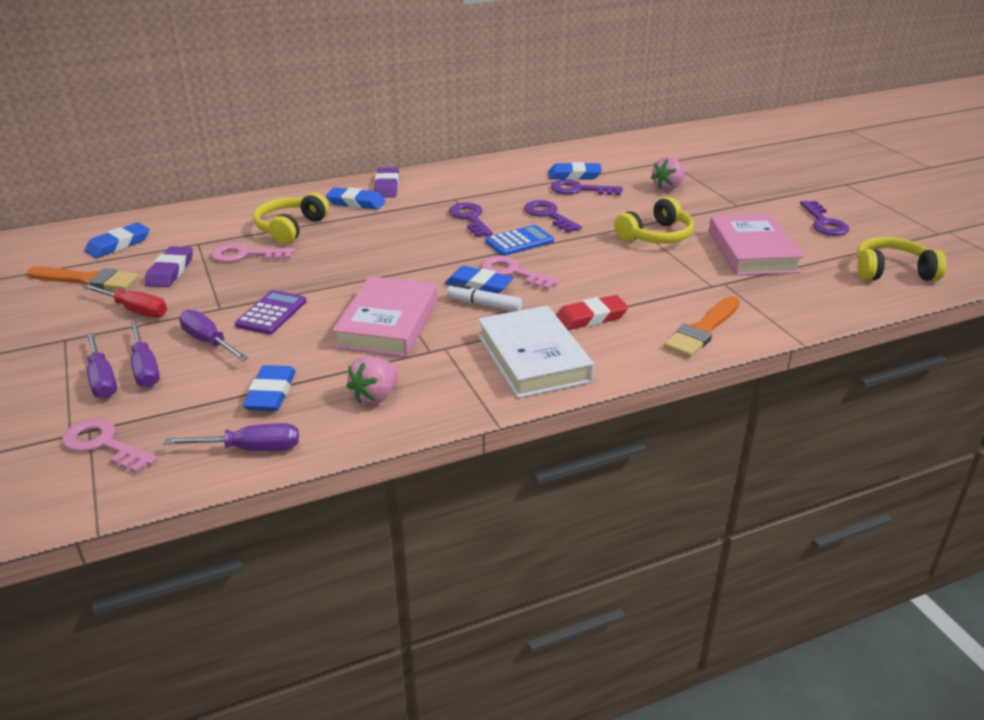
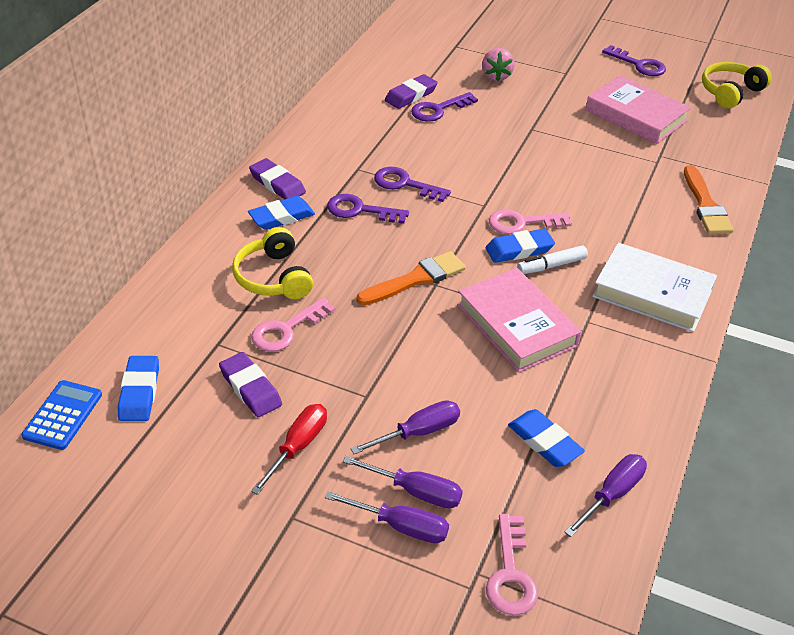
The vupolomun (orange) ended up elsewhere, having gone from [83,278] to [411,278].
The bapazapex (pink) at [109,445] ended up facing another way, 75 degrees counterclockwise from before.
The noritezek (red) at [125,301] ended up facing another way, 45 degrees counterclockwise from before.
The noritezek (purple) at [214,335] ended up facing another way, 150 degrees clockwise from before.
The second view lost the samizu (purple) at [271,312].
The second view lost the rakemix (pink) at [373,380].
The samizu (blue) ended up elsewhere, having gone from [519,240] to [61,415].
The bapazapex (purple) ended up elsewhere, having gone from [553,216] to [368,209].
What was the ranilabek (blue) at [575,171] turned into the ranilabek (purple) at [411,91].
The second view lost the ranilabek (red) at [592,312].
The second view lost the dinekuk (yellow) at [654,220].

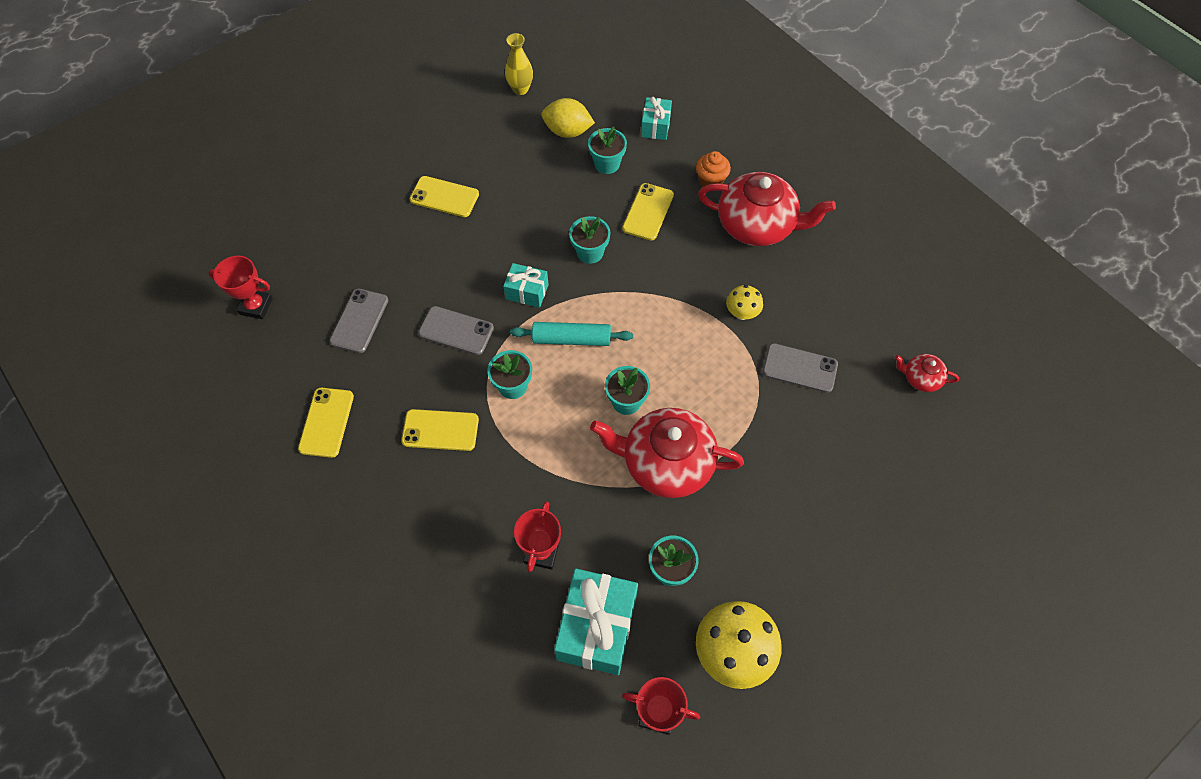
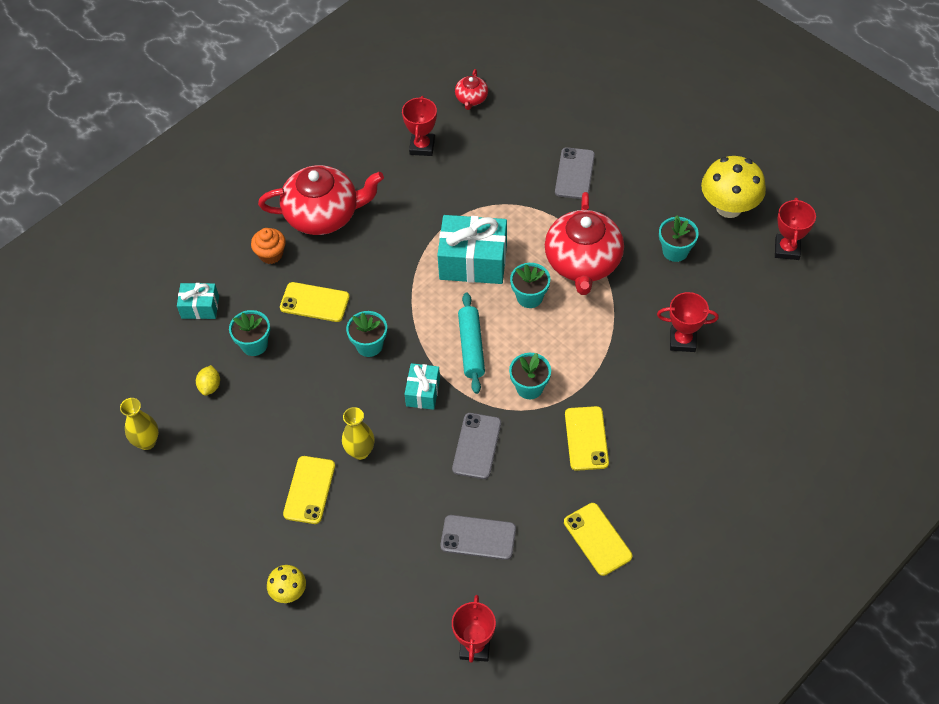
The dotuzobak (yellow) at [326,423] ended up facing another way, 60 degrees clockwise from before.
The size of the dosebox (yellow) at [568,118] changed by a factor of 0.58.
The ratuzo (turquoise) ended up elsewhere, having gone from [596,621] to [472,249].
The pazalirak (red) at [767,209] ended up facing another way, 75 degrees clockwise from before.
The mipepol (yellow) ended up elsewhere, having gone from [744,302] to [286,584].
The dotuzobak (grey) ended up elsewhere, having gone from [800,368] to [575,173].
The second view gained the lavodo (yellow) at [358,433].
The second view gained the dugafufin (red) at [419,126].

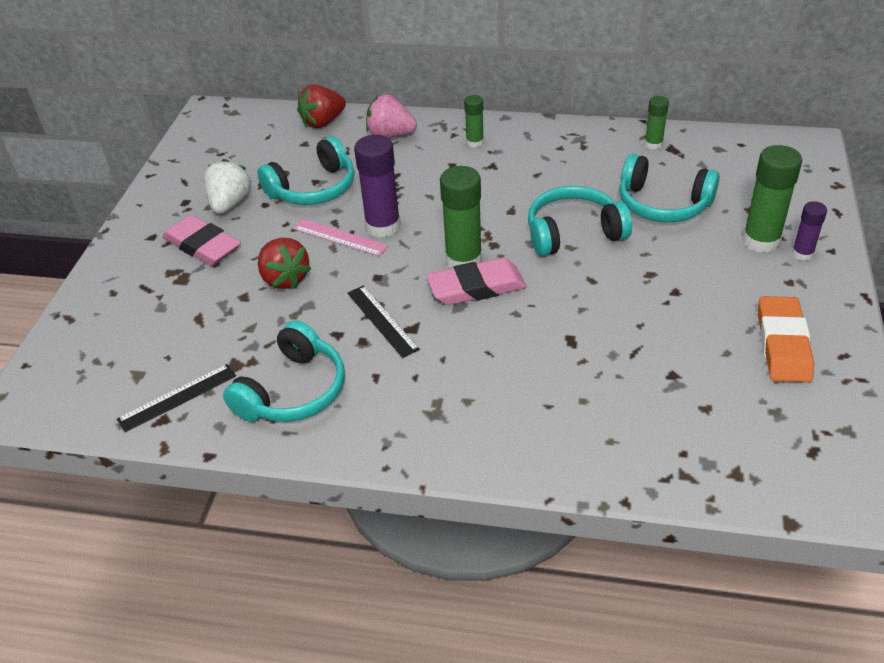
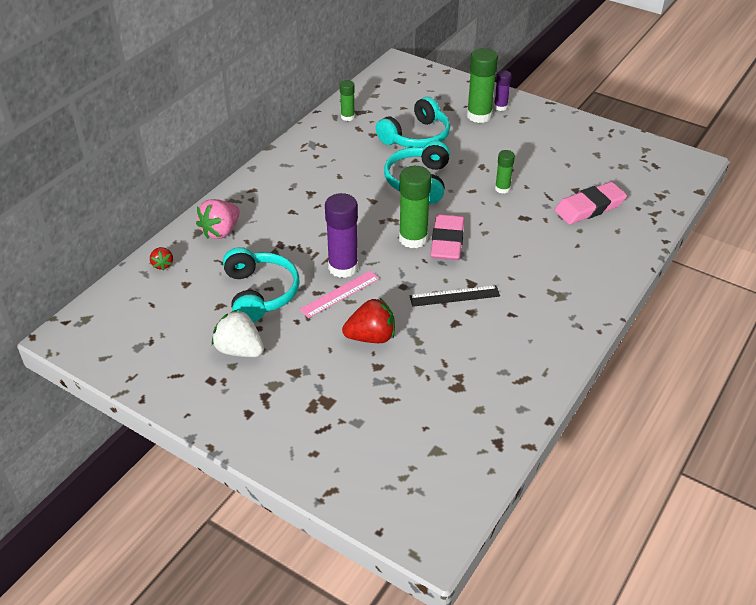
The second view lost the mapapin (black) at [176,398].
The ranilabek (pink) ended up elsewhere, having gone from [202,240] to [591,203].
The second view lost the dinekuk (turquoise) at [284,371].
The size of the rakemix (red) at [321,106] changed by a factor of 0.55.
The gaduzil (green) ended up elsewhere, having gone from [474,121] to [505,172].
The second view lost the ranilabek (orange) at [786,339].

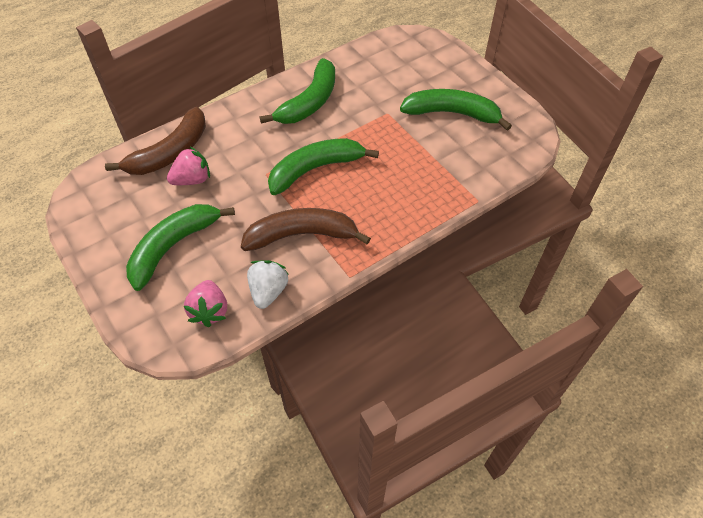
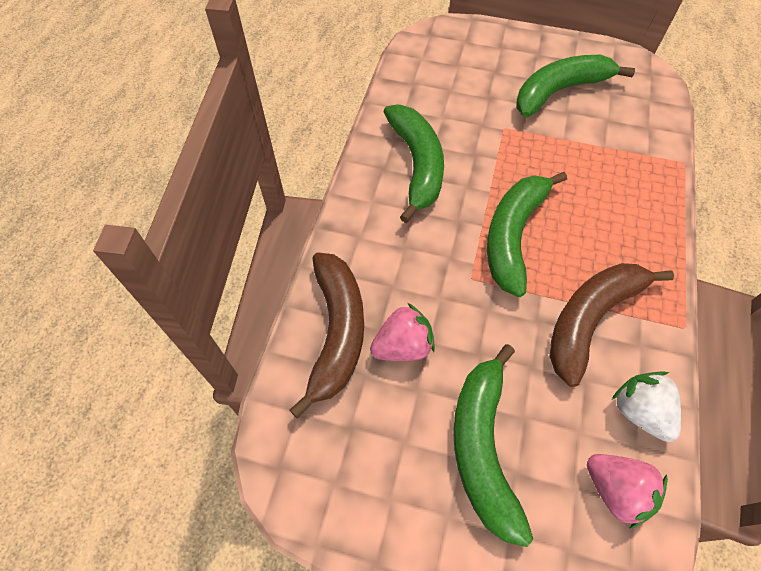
The rakemix (pink) at [188,166] ended up facing another way, 45 degrees clockwise from before.

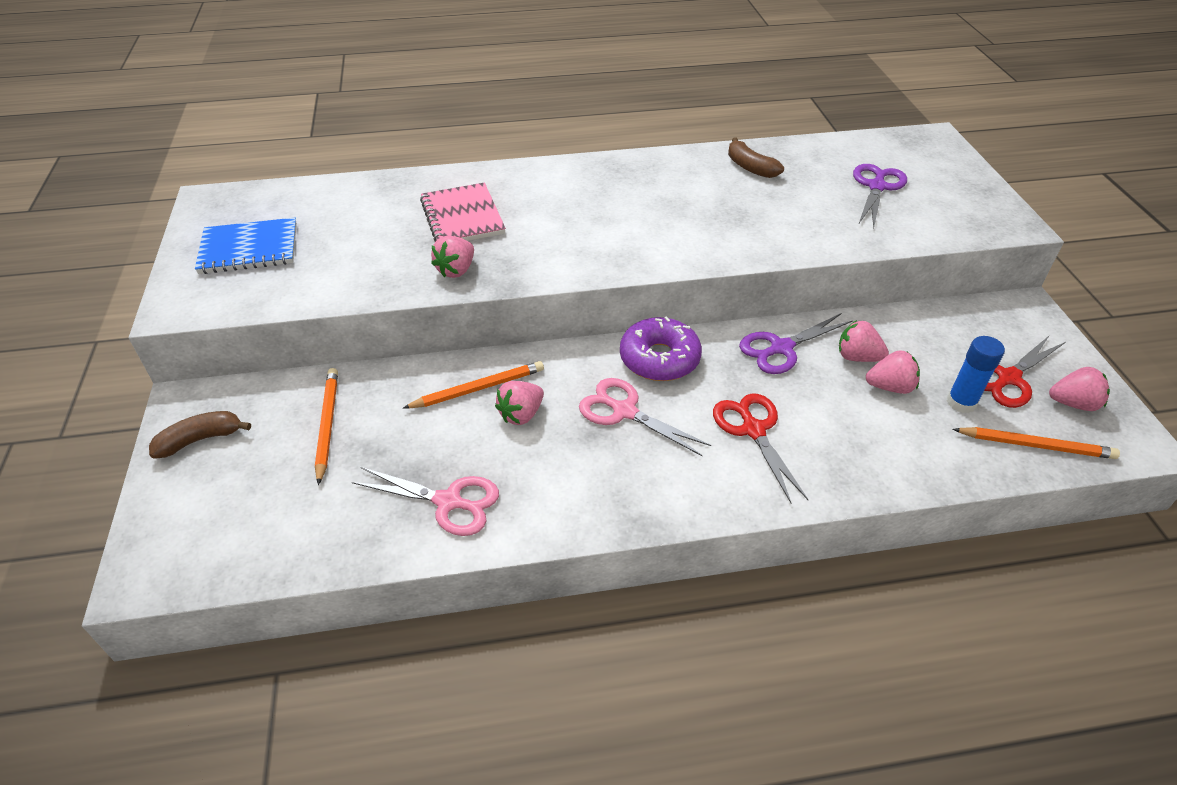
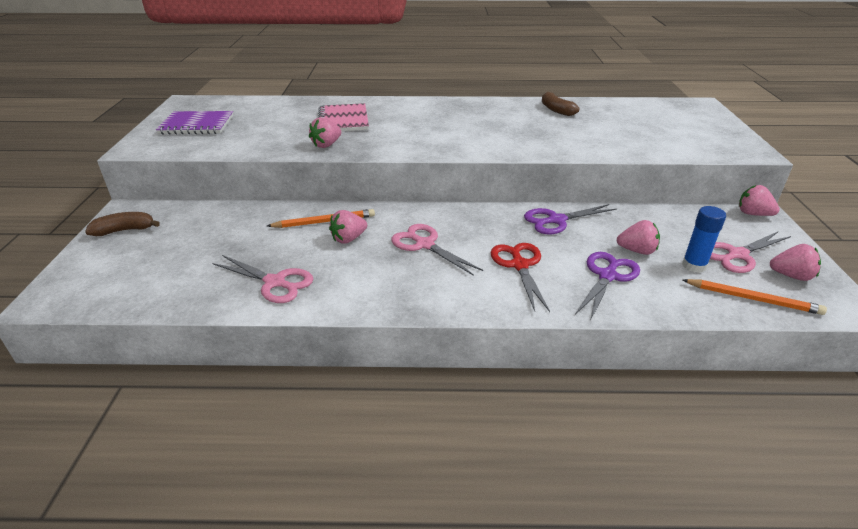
What was the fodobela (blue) at [246,246] turned into the fodobela (purple) at [194,123].
The second view lost the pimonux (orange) at [326,426].
The second view lost the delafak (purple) at [661,348].
The rakemix (pink) ended up elsewhere, having gone from [864,341] to [759,200].
The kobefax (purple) ended up elsewhere, having gone from [880,196] to [607,286].
What was the kobefax (red) at [1024,371] turned into the kobefax (pink) at [750,252].

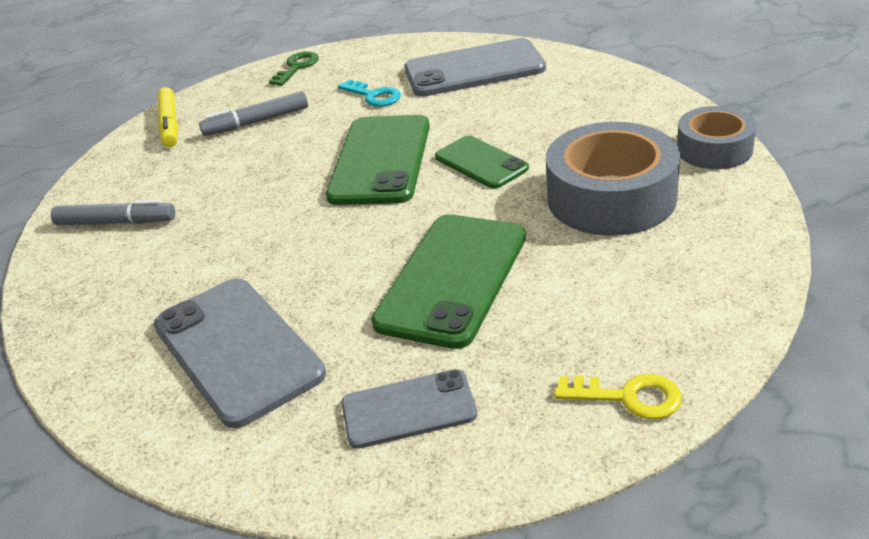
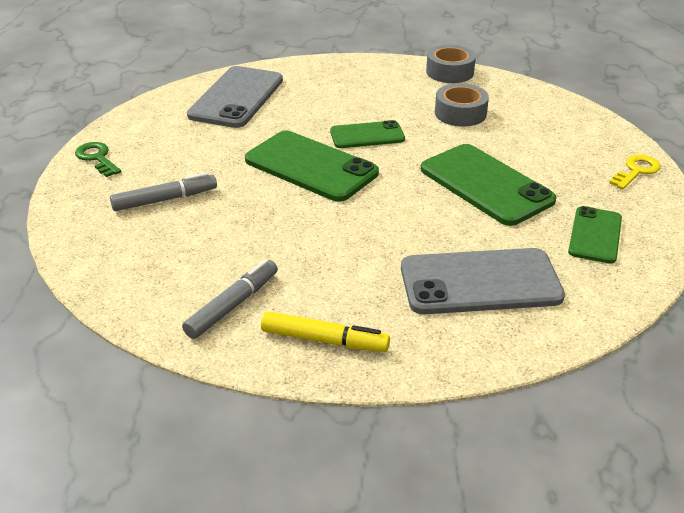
The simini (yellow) ended up elsewhere, having gone from [167,117] to [325,331].
The simini (grey) at [253,113] ended up facing another way, 120 degrees counterclockwise from before.
The second view lost the bapazapex (turquoise) at [369,93].
What was the dotuzobak (grey) at [409,409] turned into the dotuzobak (green) at [595,234].
The size of the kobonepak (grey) at [613,179] changed by a factor of 0.60.

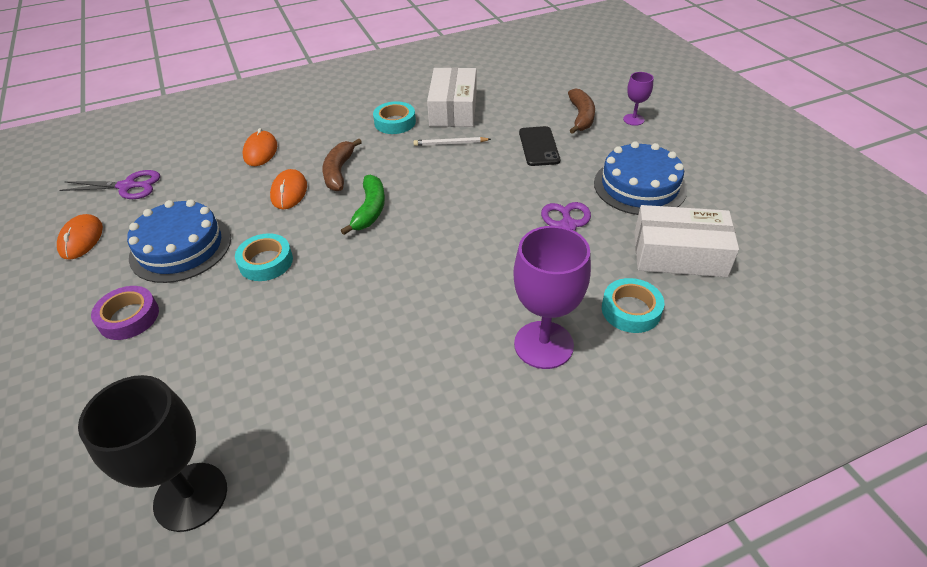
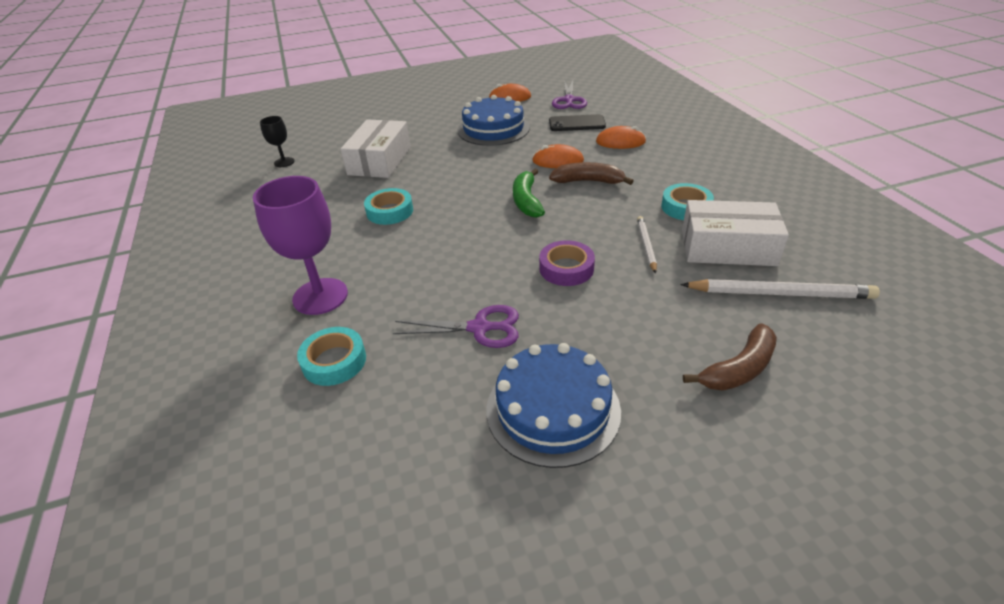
The size of the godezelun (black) at [152,453] changed by a factor of 0.51.
The kobonepak (purple) ended up elsewhere, having gone from [125,313] to [567,263].
The kobonepak (turquoise) ended up elsewhere, having gone from [264,257] to [388,206].
The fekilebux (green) at [363,205] ended up facing another way, 75 degrees clockwise from before.
The dotuzobak (black) ended up elsewhere, having gone from [539,146] to [577,122].
The fekilebux (brown) at [581,111] ended up facing another way, 45 degrees counterclockwise from before.
The second view lost the godezelun (purple) at [638,99].
The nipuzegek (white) ended up elsewhere, having gone from [686,241] to [376,148].
The second view gained the pimonux (white) at [780,289].

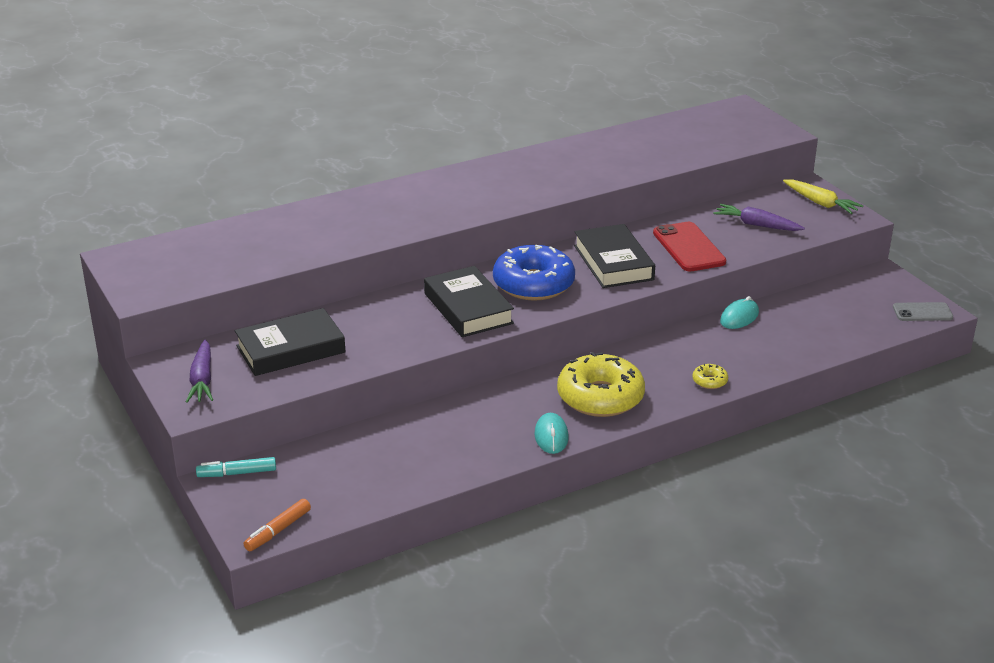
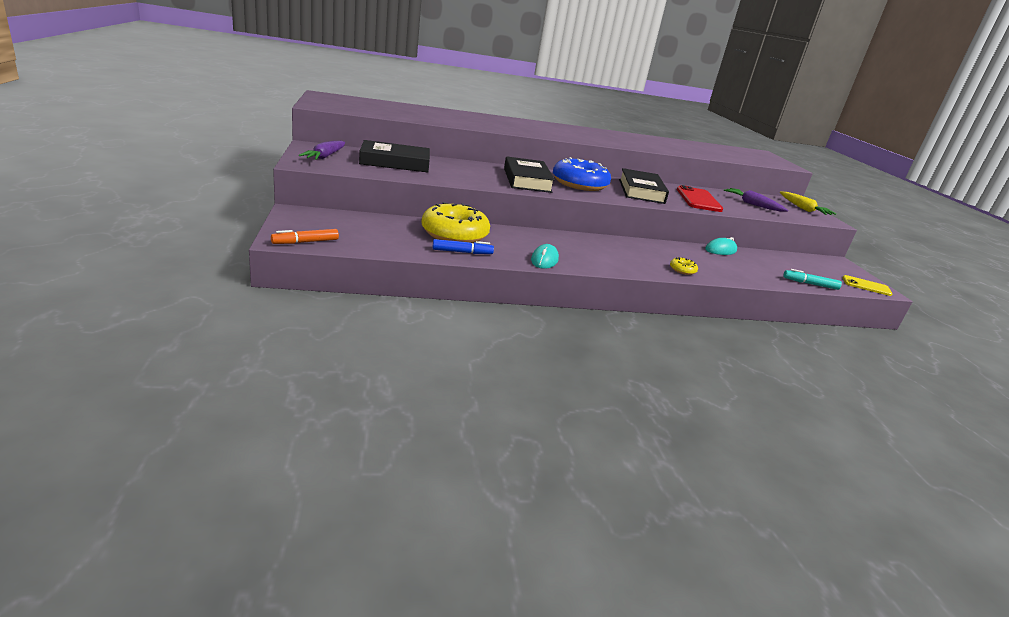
The simini (turquoise) ended up elsewhere, having gone from [236,467] to [812,279].
The delafak (yellow) ended up elsewhere, having gone from [601,384] to [455,222].
What was the dotuzobak (grey) at [923,311] turned into the dotuzobak (yellow) at [868,285].
The second view gained the simini (blue) at [463,246].

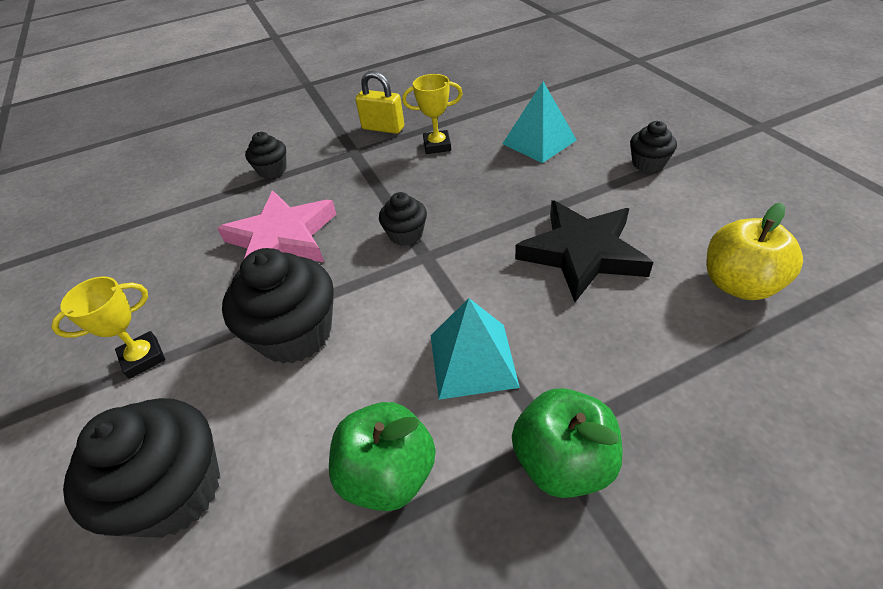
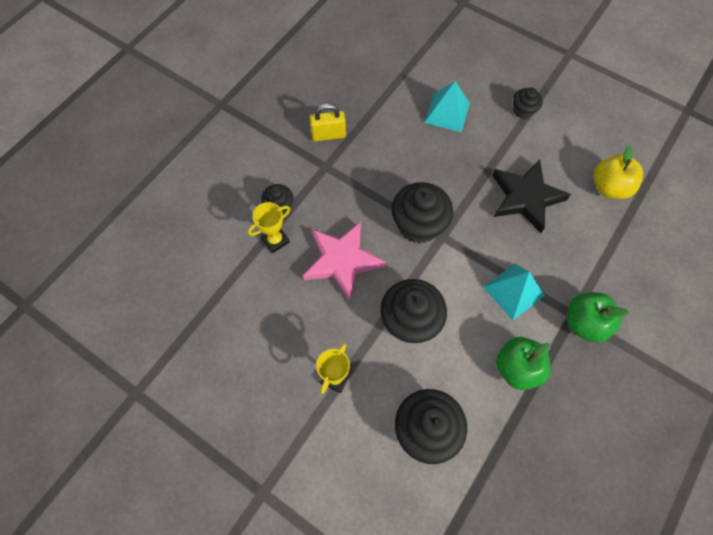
The size of the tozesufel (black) at [403,219] changed by a factor of 1.86.
The dugafufin (yellow) ended up elsewhere, having gone from [432,114] to [269,227].

